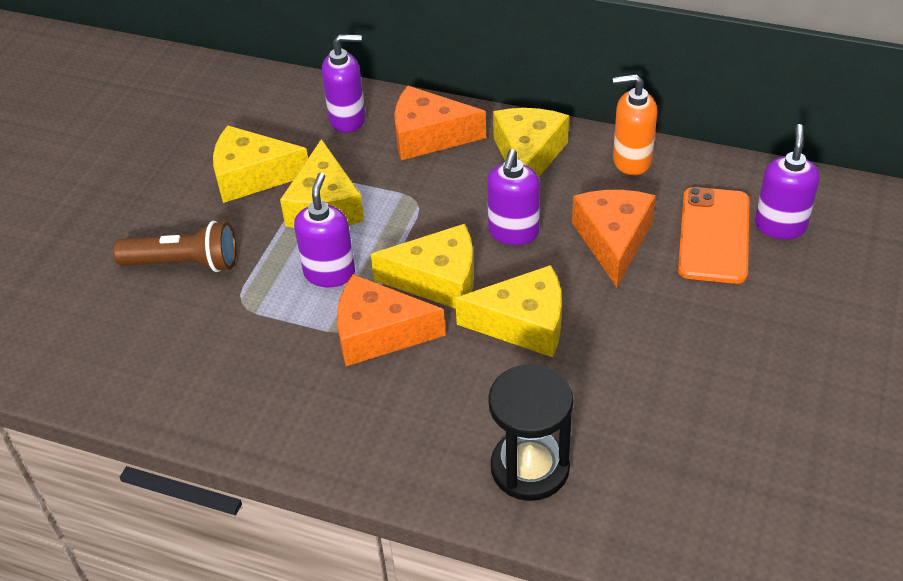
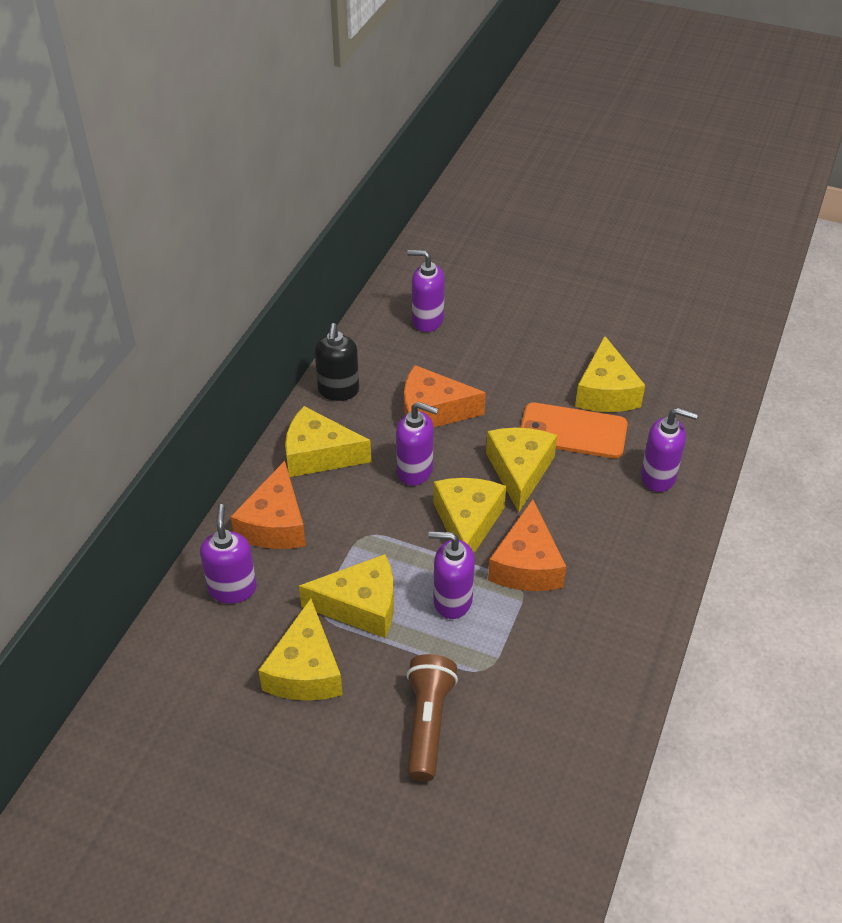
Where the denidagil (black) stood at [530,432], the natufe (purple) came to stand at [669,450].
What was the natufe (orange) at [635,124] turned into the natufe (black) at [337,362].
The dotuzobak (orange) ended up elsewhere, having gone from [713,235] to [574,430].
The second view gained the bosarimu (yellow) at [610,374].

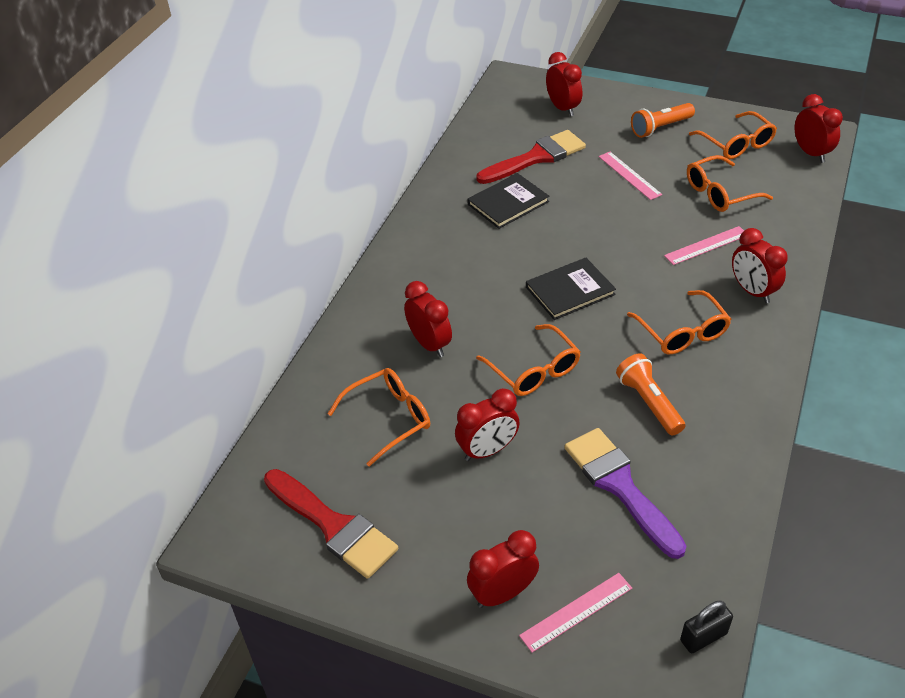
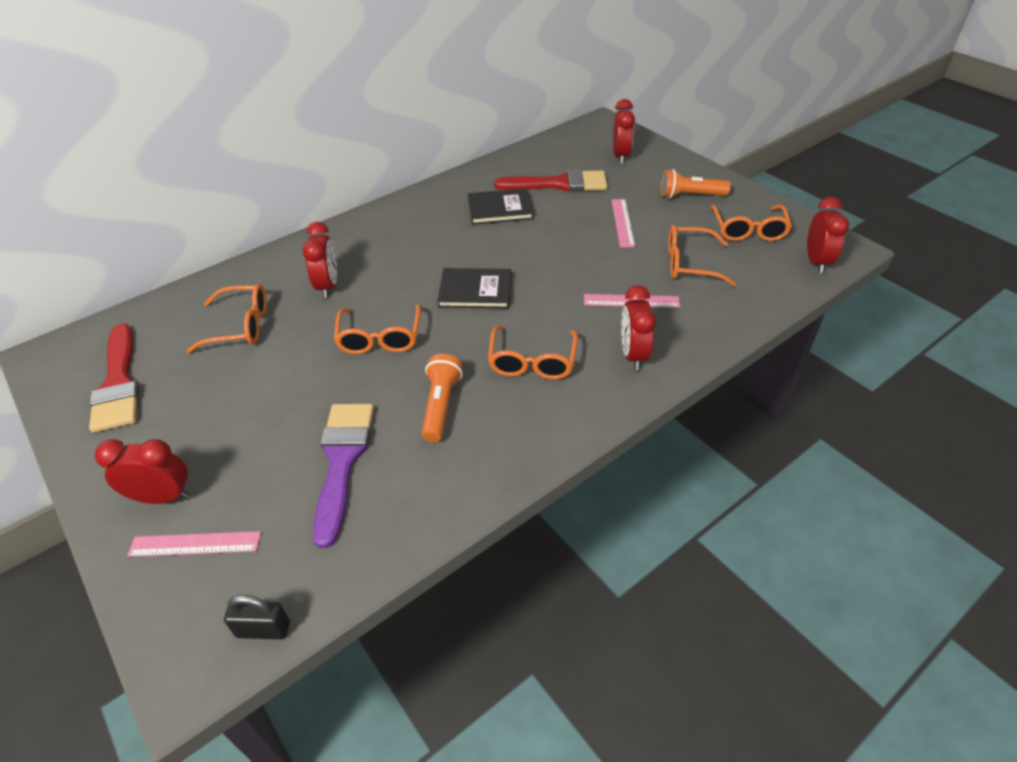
The second view lost the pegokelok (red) at [487,424].

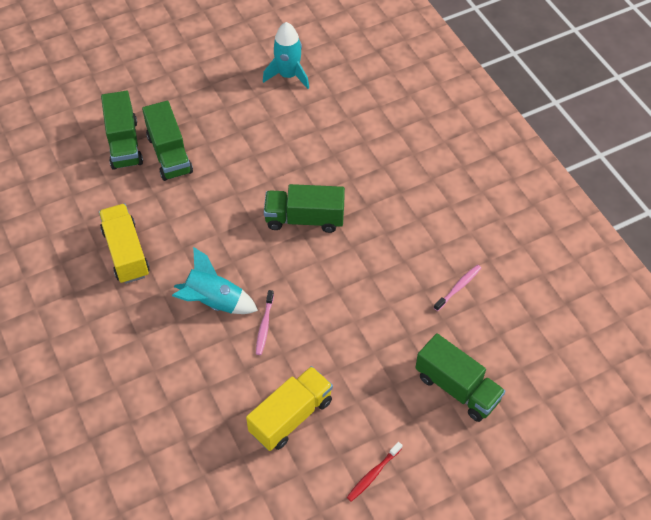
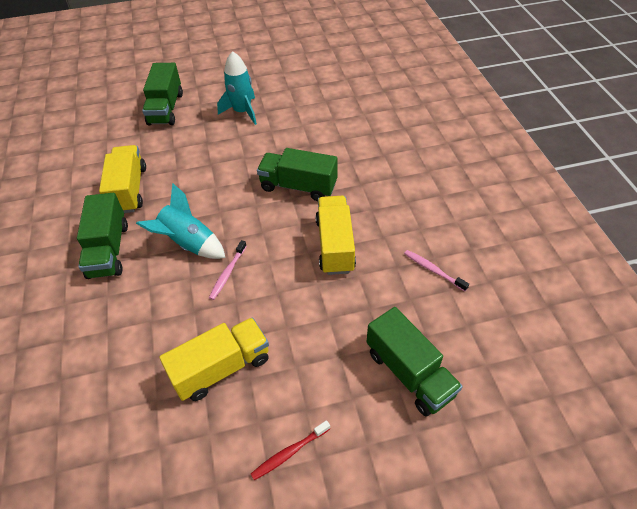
The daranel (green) ended up elsewhere, having gone from [167,141] to [102,236].
The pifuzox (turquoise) ended up elsewhere, having gone from [286,55] to [237,88].
The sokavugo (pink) at [457,288] ended up facing another way, 105 degrees counterclockwise from before.
The second view gained the daranel (yellow) at [335,235].

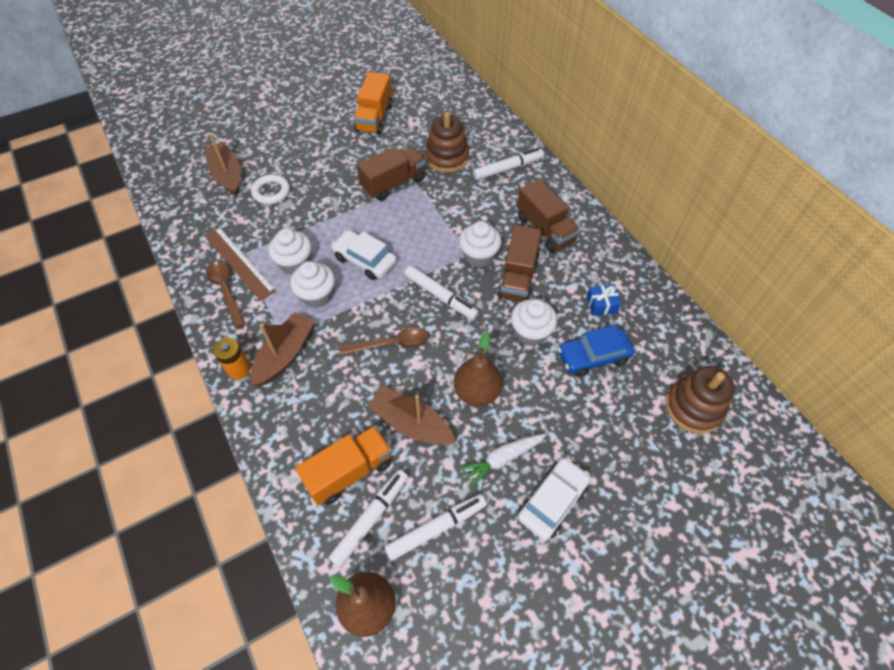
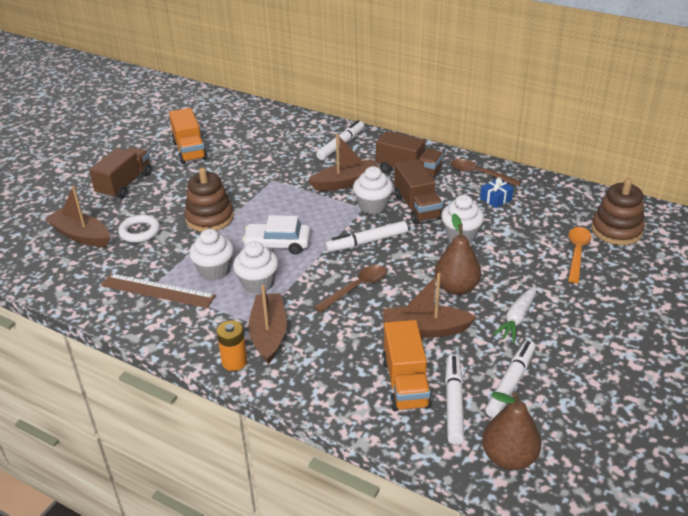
The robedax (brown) ended up elsewhere, having gone from [226,294] to [486,173].
The daranel (orange) at [343,465] ended up facing another way, 150 degrees clockwise from before.
The daranel (brown) ended up elsewhere, having gone from [391,174] to [120,173].
The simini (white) at [441,292] ended up facing another way, 150 degrees clockwise from before.
The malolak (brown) ended up elsewhere, having gone from [447,142] to [209,199].
The second view lost the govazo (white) at [554,499].
The second view lost the govazo (blue) at [596,351].
The second view gained the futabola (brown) at [344,162].
The second view gained the robedax (orange) at [579,255].

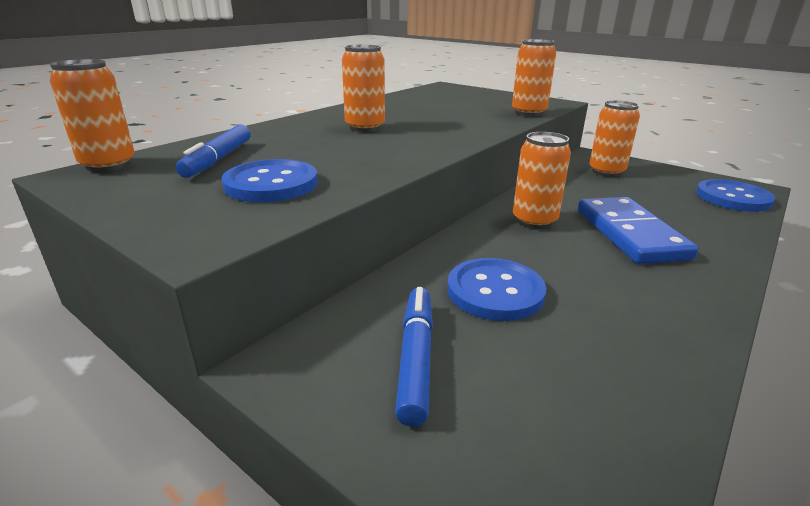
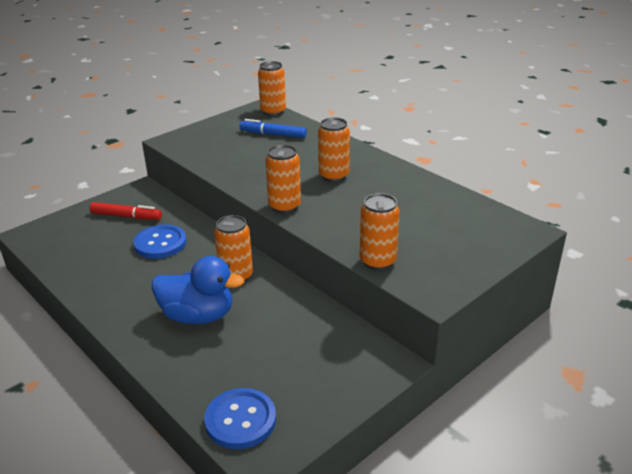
The second view lost the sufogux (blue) at [269,180].
What was the simini (blue) at [414,357] turned into the simini (red) at [125,211].
Where the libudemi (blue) stood at [638,230], the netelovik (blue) came to stand at [197,290].
The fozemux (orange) ended up elsewhere, having gone from [614,138] to [283,179].

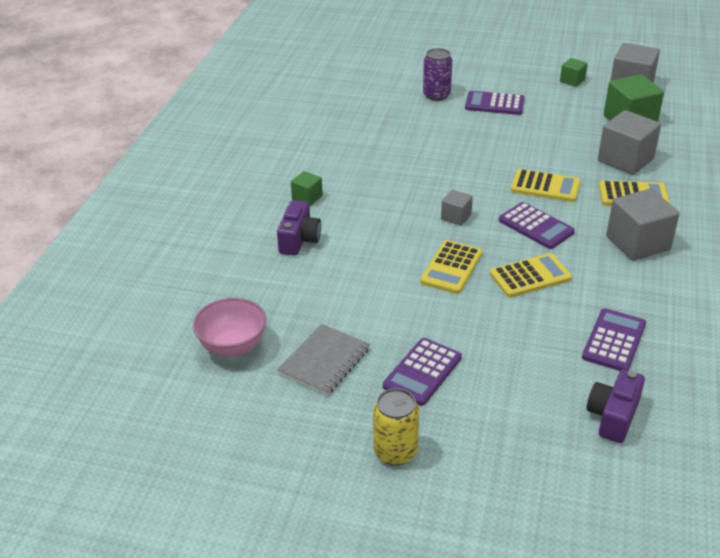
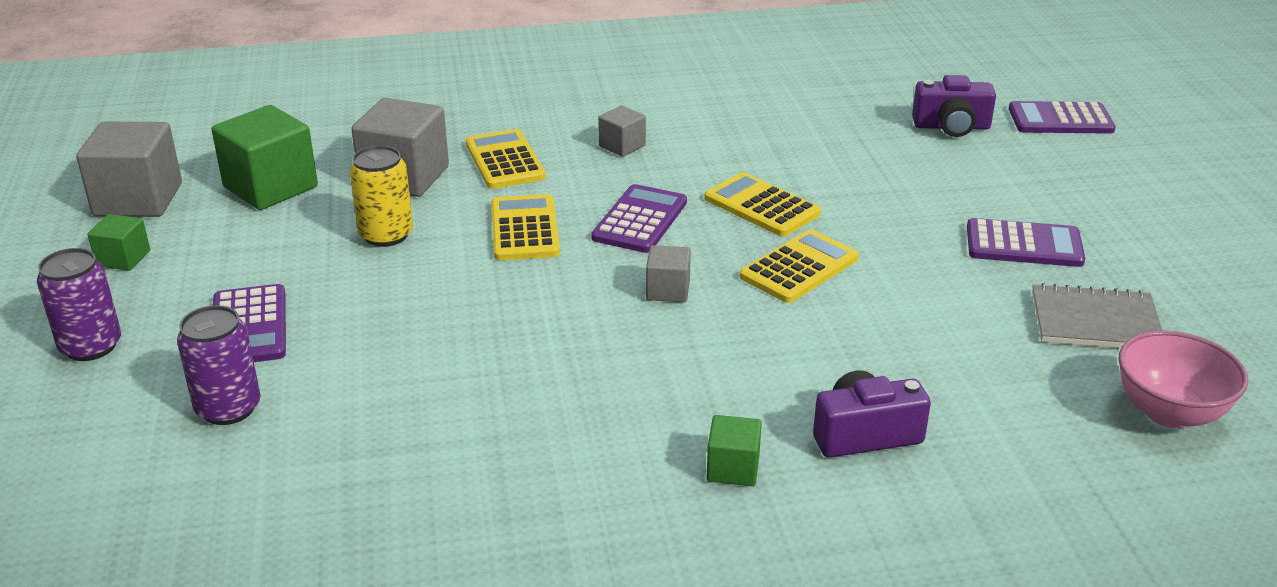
The fozemux (yellow) ended up elsewhere, having gone from [396,426] to [381,196].
The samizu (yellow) at [451,267] ended up facing another way, 45 degrees counterclockwise from before.
The samizu (purple) ended up elsewhere, having gone from [614,339] to [1062,117].
The size of the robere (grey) at [643,225] changed by a factor of 0.52.
The second view gained the fozemux (purple) at [79,304].

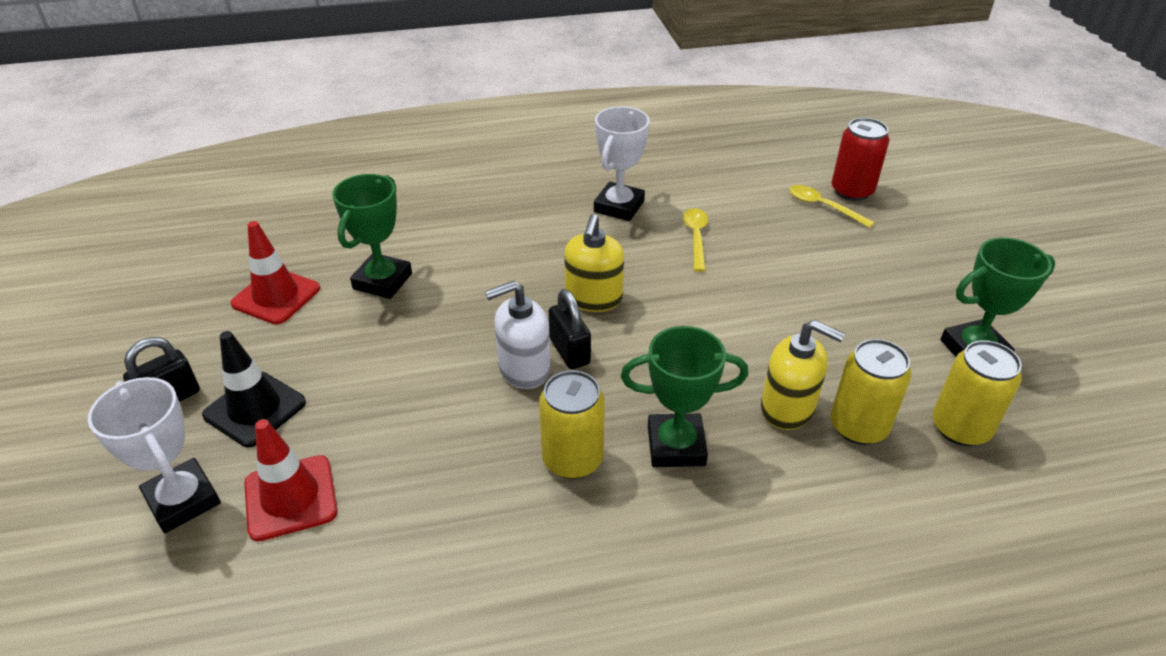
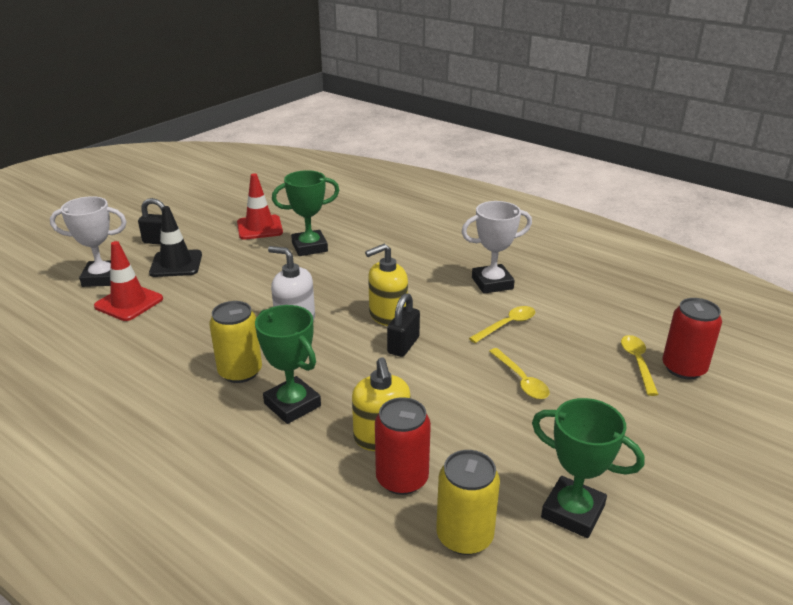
The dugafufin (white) at [154,455] ended up facing another way, 75 degrees clockwise from before.
The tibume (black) ended up elsewhere, having gone from [570,329] to [403,325].
What was the fozemux (yellow) at [871,392] turned into the fozemux (red) at [403,446].
The second view gained the robedax (yellow) at [519,373].

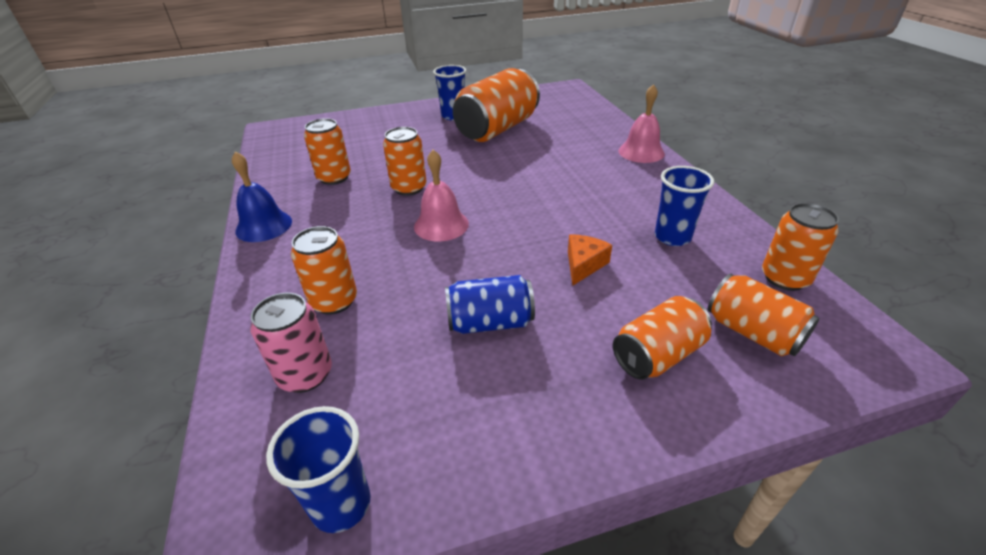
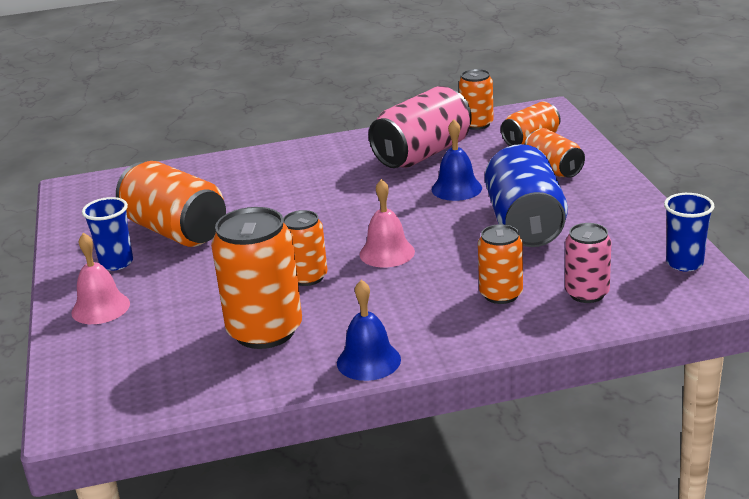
The size of the fozemux (orange) at [327,151] changed by a factor of 1.72.
The size of the fozemux (blue) at [490,304] changed by a factor of 1.72.
Where the bosarimu (orange) stood at [590,260], the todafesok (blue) came to stand at [457,160].
The todafesok (pink) ended up elsewhere, having gone from [641,123] to [100,278].
Where the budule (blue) stood at [684,206], the fozemux (pink) came to stand at [420,127].

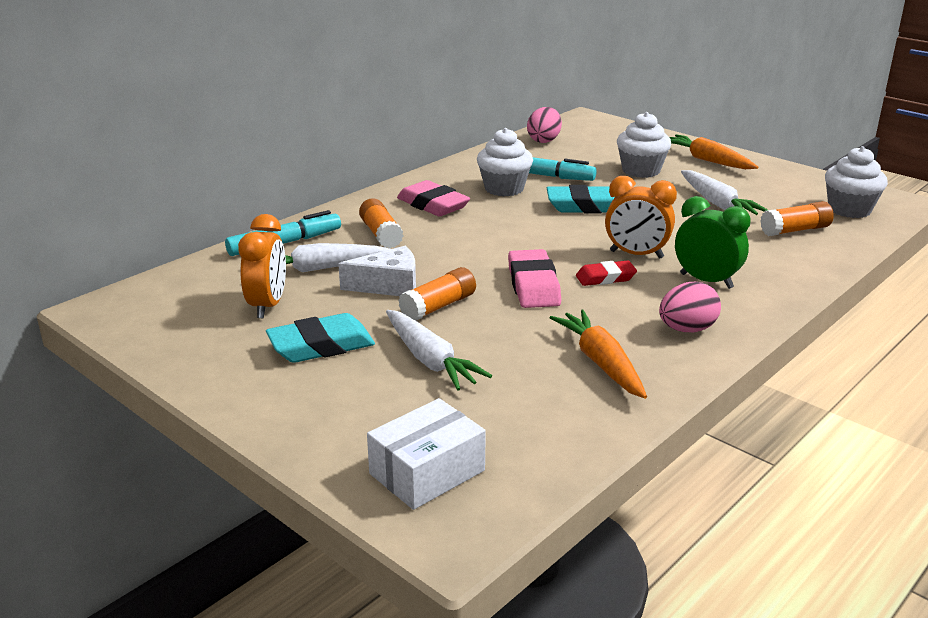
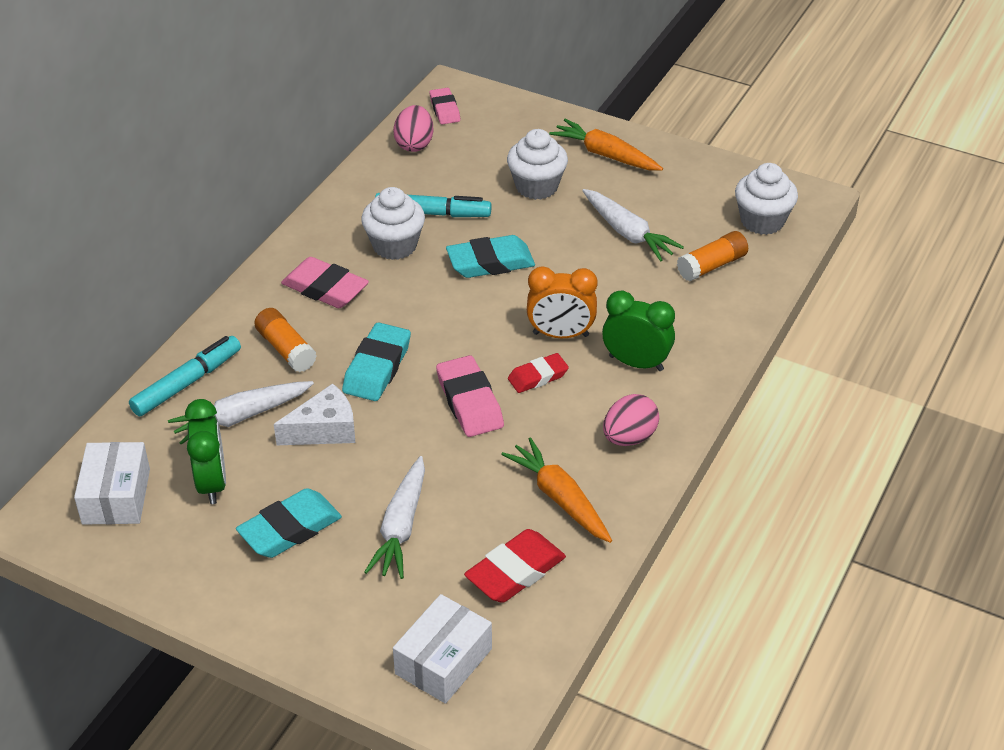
What was the pegokelok (orange) at [262,266] turned into the pegokelok (green) at [205,451].
The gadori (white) at [439,350] ended up facing another way, 60 degrees clockwise from before.
The second view lost the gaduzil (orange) at [437,294].
The second view gained the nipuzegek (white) at [112,483].
The second view gained the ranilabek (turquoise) at [376,361].
The second view gained the ranilabek (pink) at [444,106].
The second view gained the ranilabek (red) at [515,566].

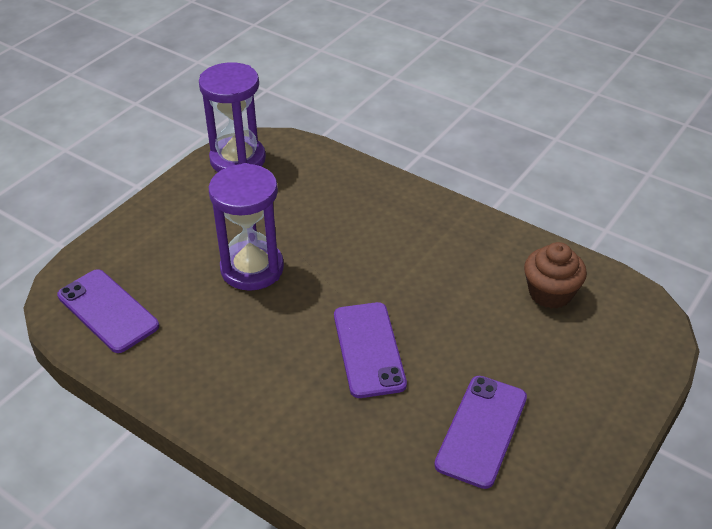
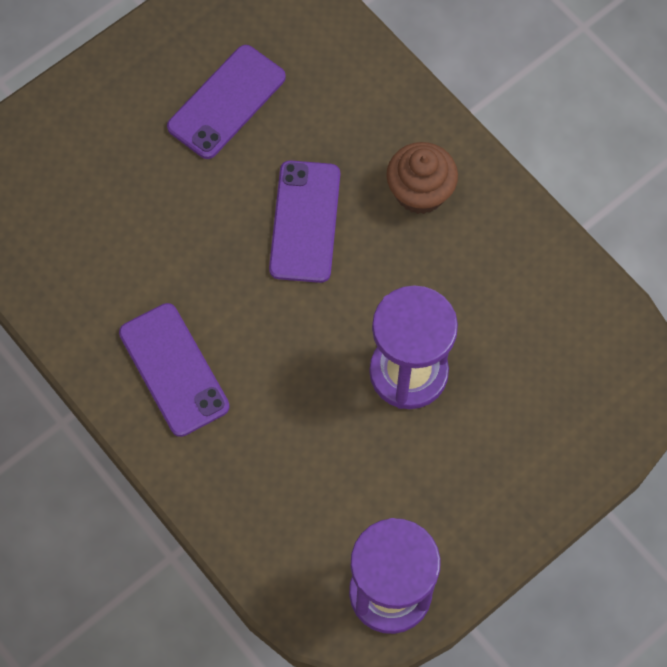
The dotuzobak (purple) ended up elsewhere, having gone from [108,311] to [174,370].
The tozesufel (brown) ended up elsewhere, having gone from [555,275] to [422,178].

